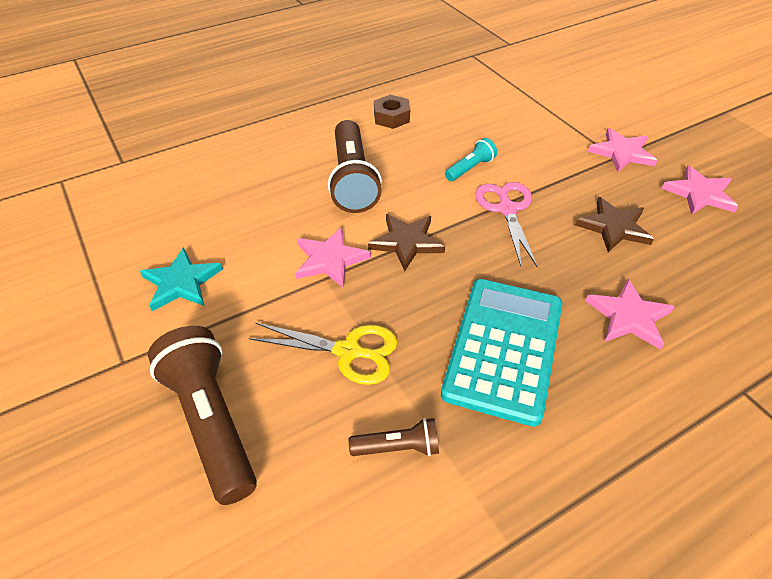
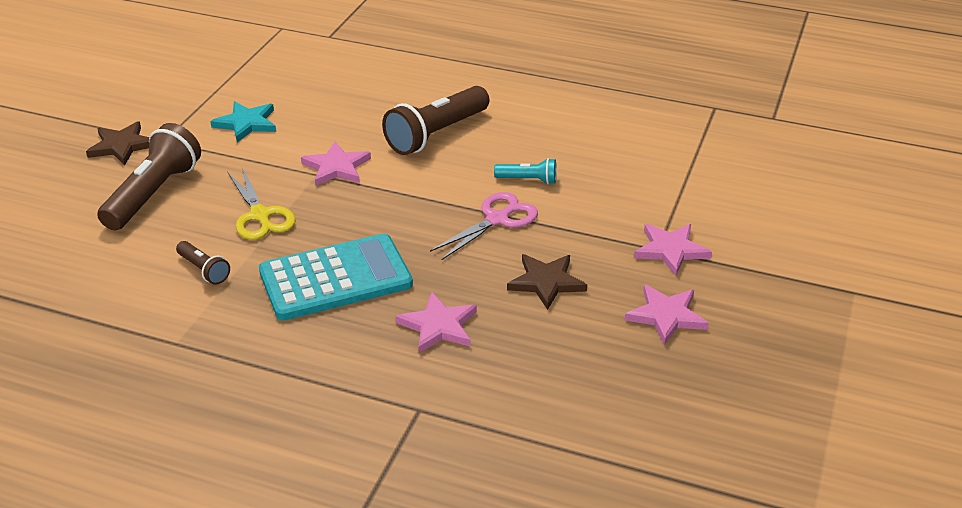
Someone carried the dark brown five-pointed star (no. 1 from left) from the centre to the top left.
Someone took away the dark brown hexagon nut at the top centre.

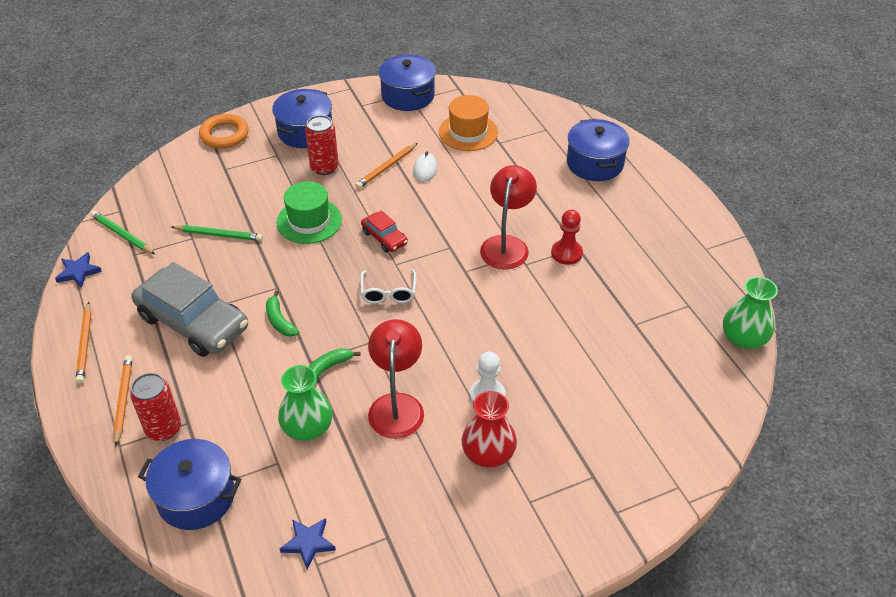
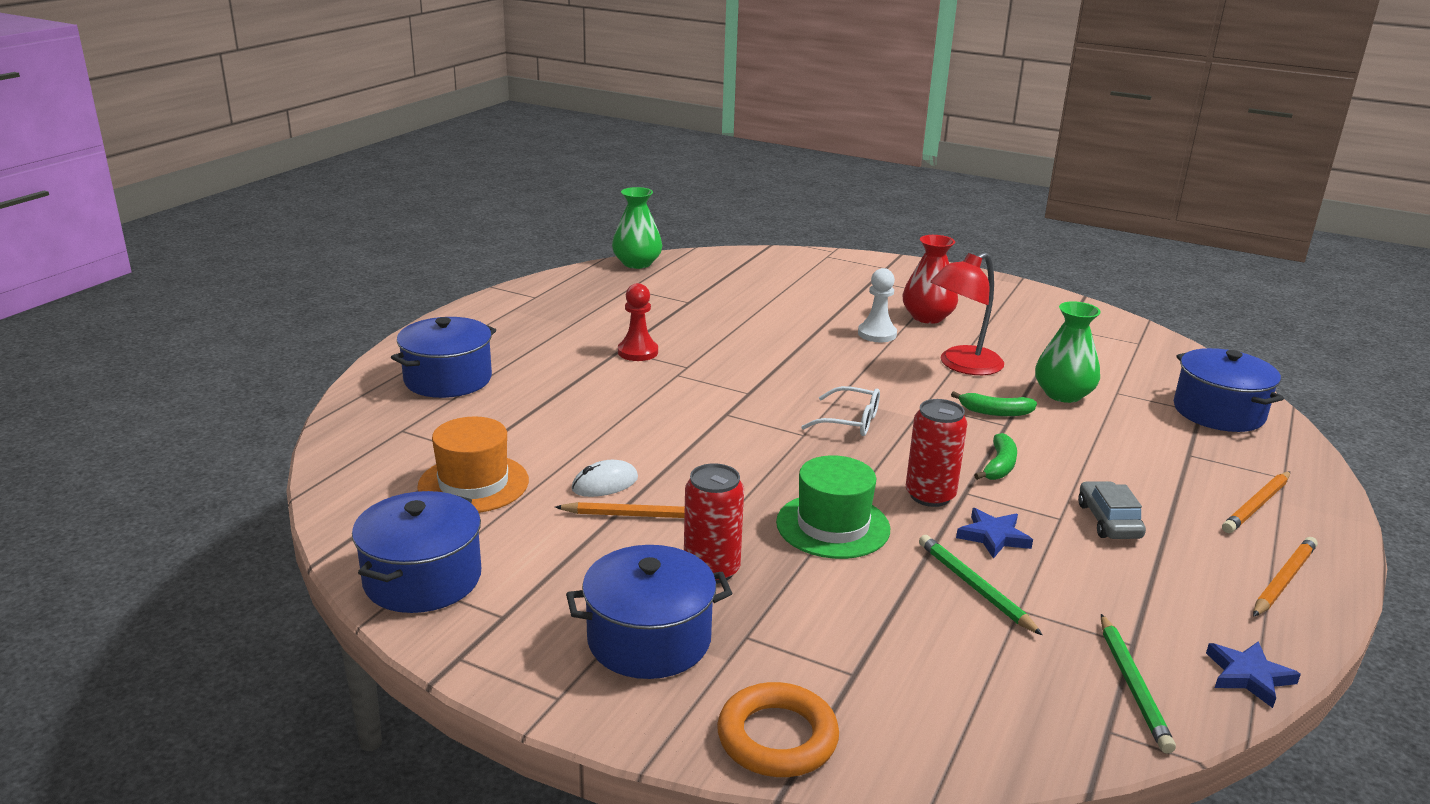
Someone carried the crimson tin (no. 1 from left in the first image) from the bottom left to the centre.
Someone scaled the grey toy car at the middle left by 0.48.
Someone carried the royal blue five-pointed star (no. 2 from left in the first image) from the bottom centre to the middle right.
Someone rotated the snow-white eyeglasses at the centre by 60 degrees clockwise.
Someone took away the crimson toy car at the centre.
Someone took away the crimson desk lamp (no. 2 from left) at the centre.

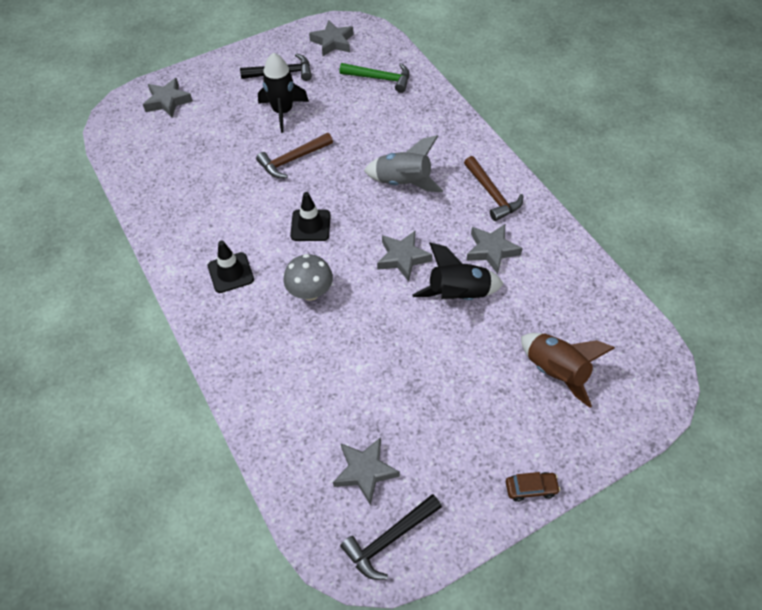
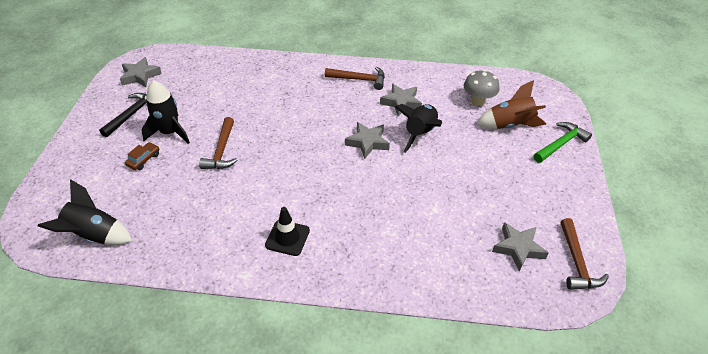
Someone took away the grey five-pointed star (no. 1 from left) at the top left.
Someone carried the grey mushroom from the centre to the top right.
Someone took away the jet-black traffic cone (no. 2 from left) at the centre.
Someone carried the leaf-green claw hammer from the top centre to the middle right.
Someone repainted the jet-black claw hammer (no. 2 from left) at the bottom centre, which became the dark brown claw hammer (no. 3 from left) at the bottom right.
Someone took away the grey toy rocket at the top centre.
Someone carried the dark brown toy car from the bottom right to the middle left.
Someone put down the jet-black toy rocket (no. 1 from left) at the middle left.

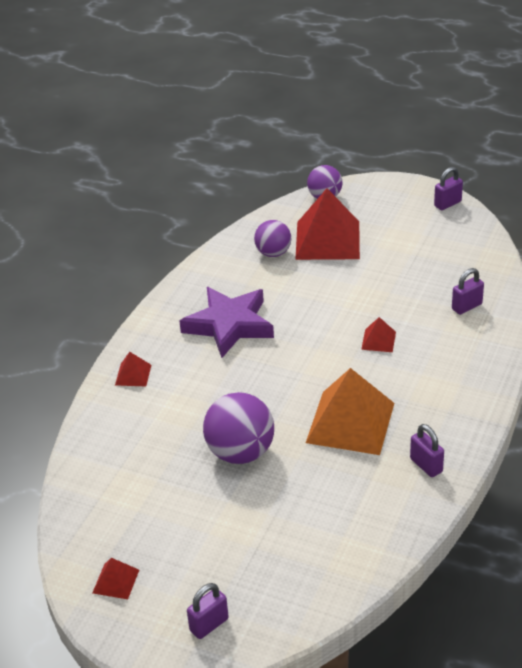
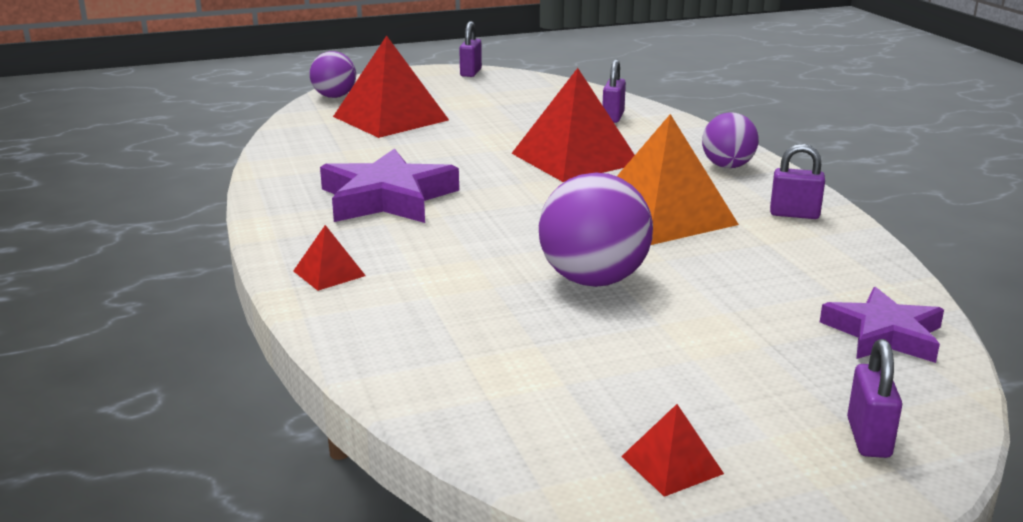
Someone carried the violet play ball (no. 2 from left in the first image) from the centre to the top right.
Someone scaled the crimson pyramid shape (no. 4 from left in the first image) at the middle right by 2.23.
Someone put down the violet five-pointed star (no. 2 from left) at the middle right.

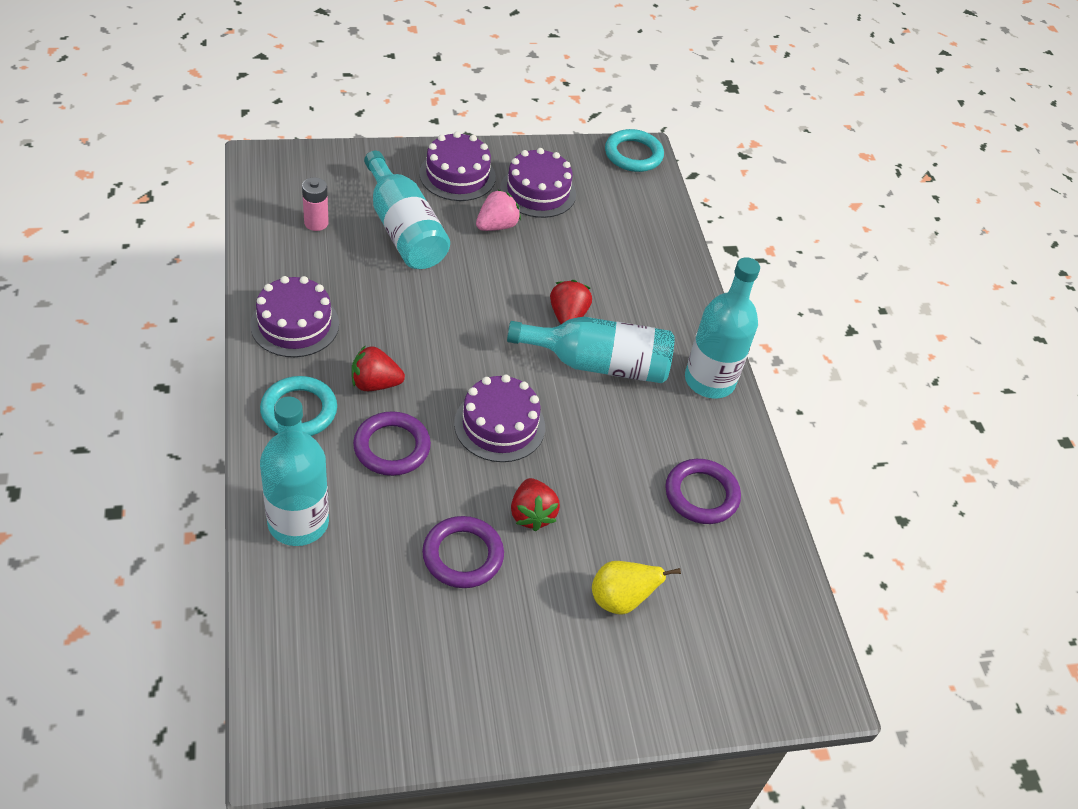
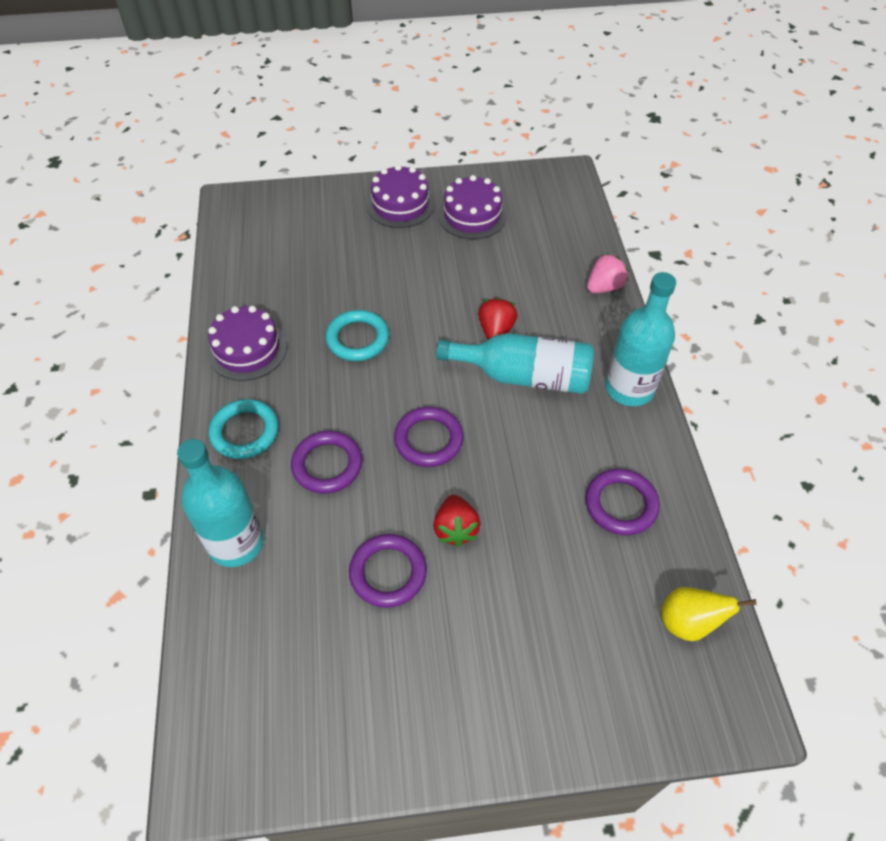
Someone took away the rosy power cell at the top left.
Someone took away the crimson strawberry (no. 1 from left) at the centre.
Someone took away the aqua drink bottle (no. 2 from left) at the top centre.
Someone swapped the violet layer cake (no. 3 from left) at the centre for the violet torus (no. 3 from left) at the centre.
Someone carried the rosy strawberry from the top centre to the top right.
Someone carried the yellow toy pear from the bottom centre to the bottom right.
Someone carried the aqua torus (no. 2 from left) from the top centre to the centre.

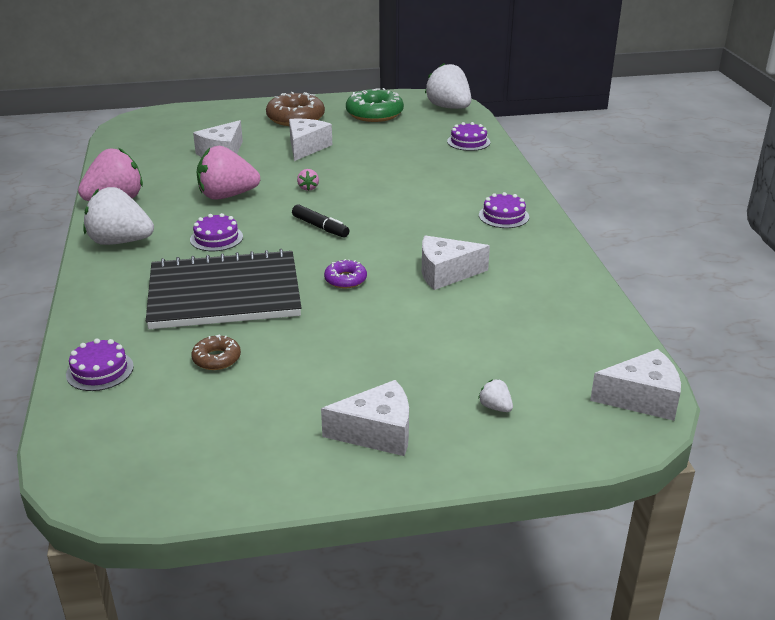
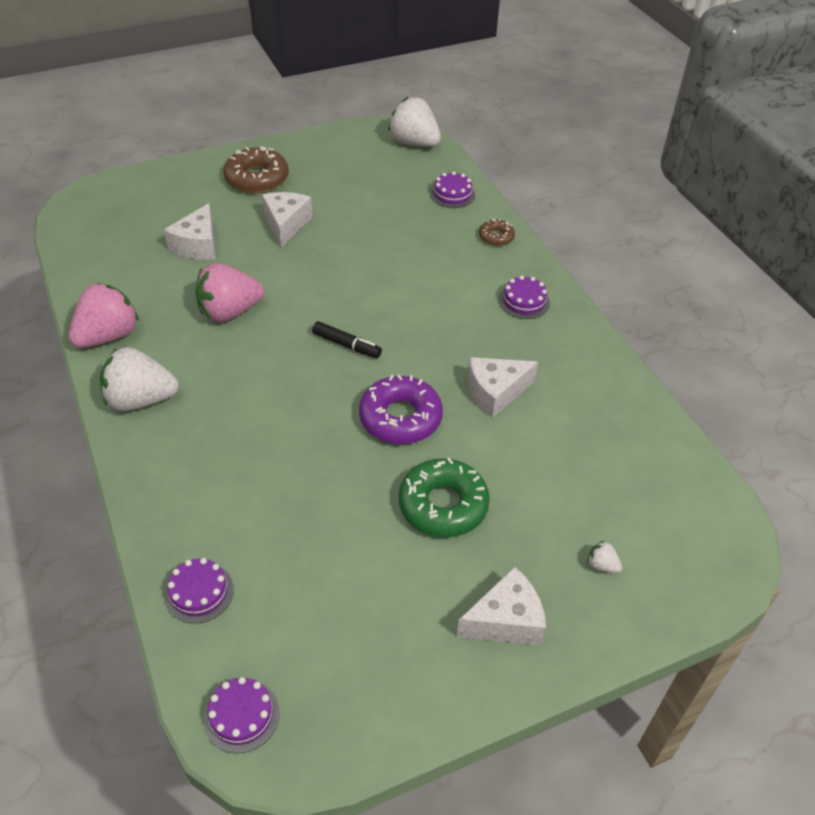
Someone took away the jet-black exercise book at the middle left.
Someone carried the violet layer cake (no. 2 from left) from the middle left to the bottom left.
Someone carried the dark brown donut (no. 1 from left in the first image) from the middle left to the top centre.
Someone took away the rosy strawberry (no. 3 from left) at the top centre.
Someone scaled the violet donut at the centre by 1.90.
Someone carried the leaf-green donut from the top centre to the centre.
Someone took away the snow-white cheese wedge (no. 5 from left) at the middle right.

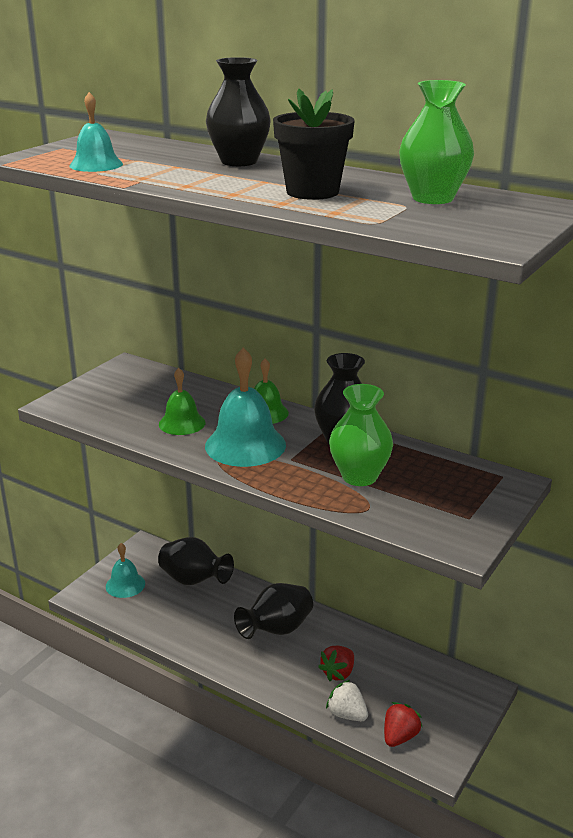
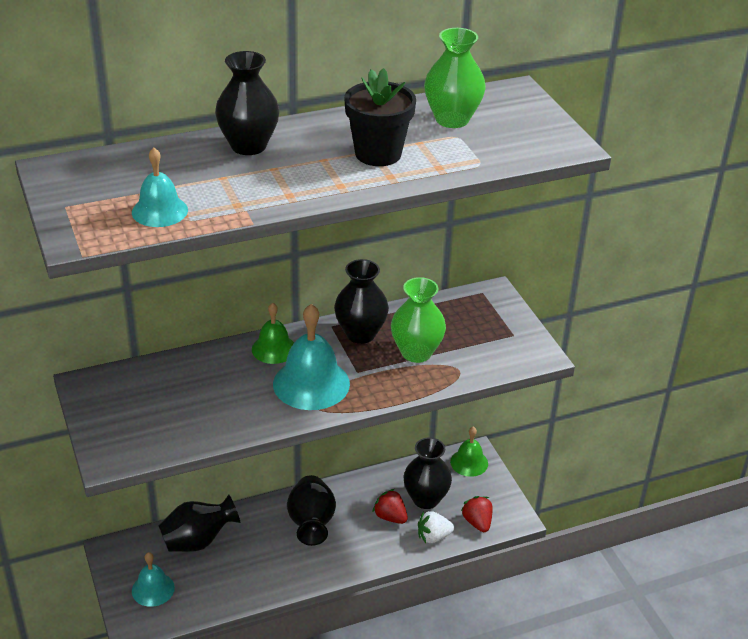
Someone carried the leaf-green hand bell (no. 1 from left in the first image) from the middle left to the bottom centre.
Someone rotated the crimson strawberry (no. 1 from left) at the bottom centre by 150 degrees clockwise.
Someone put down the jet-black tall vase (no. 5 from left) at the bottom centre.

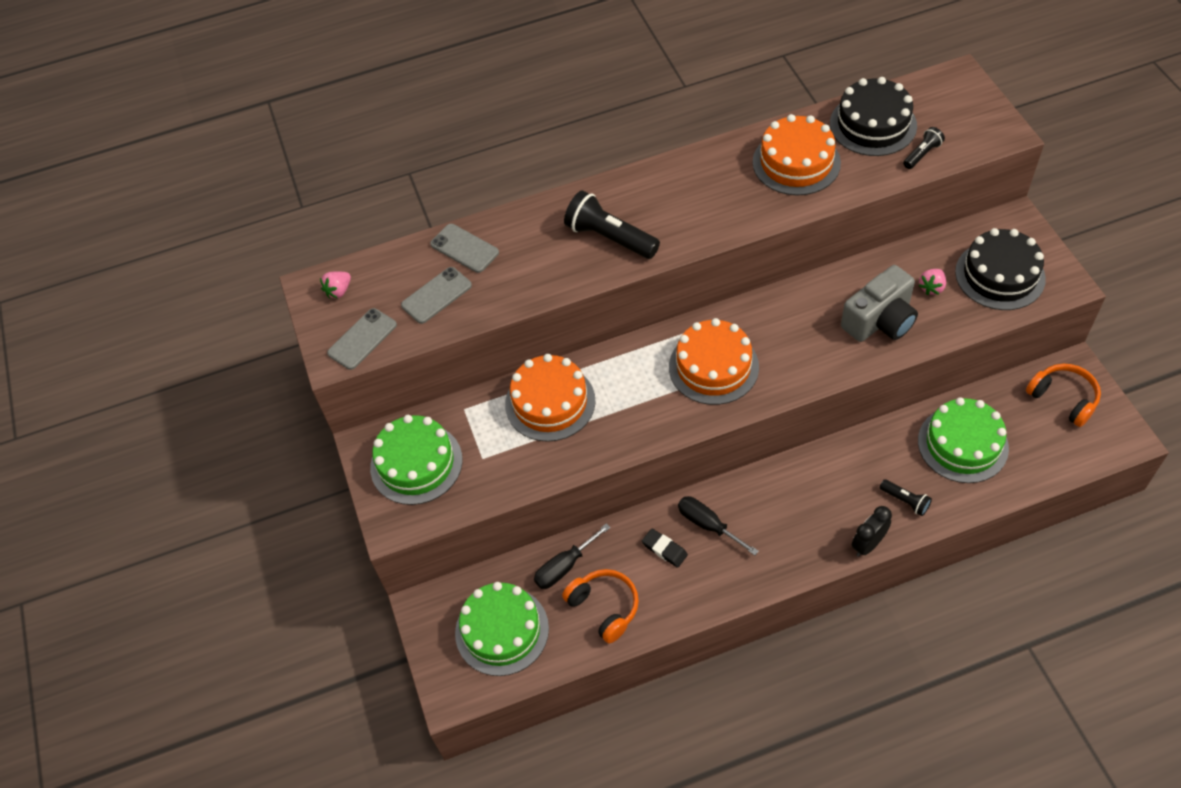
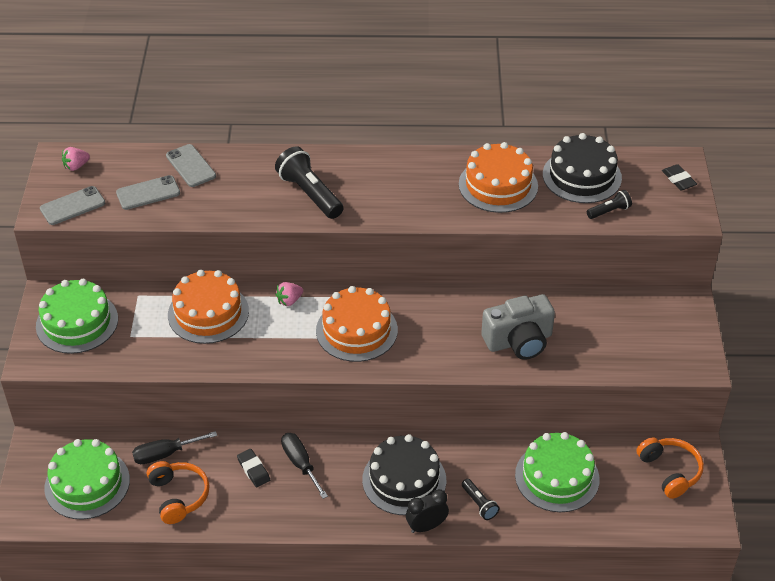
Someone carried the rosy strawberry (no. 2 from left) from the middle right to the centre.
Someone carried the jet-black layer cake (no. 2 from left in the first image) from the middle right to the bottom centre.
Someone put down the jet-black pencil eraser (no. 2 from left) at the top right.

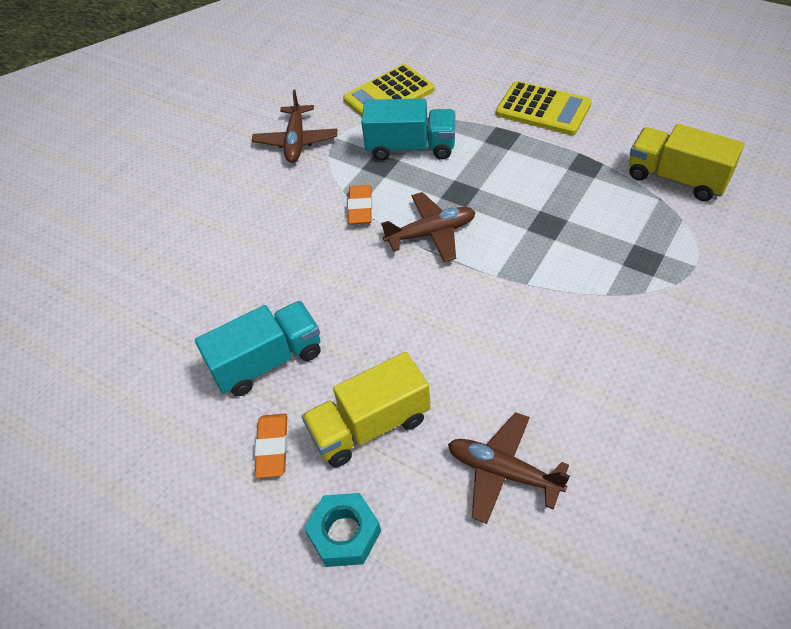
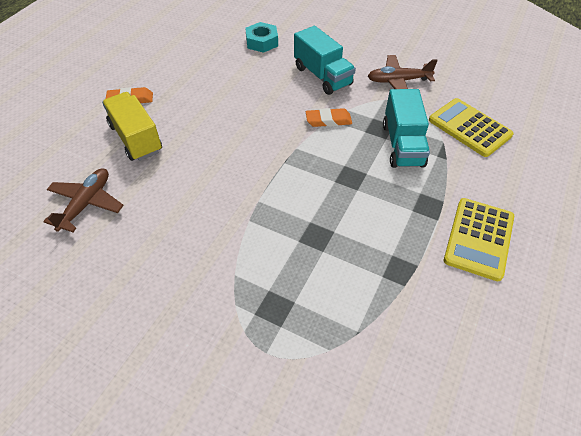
Someone carried the aqua lorry (no. 1 from left) from the middle left to the top centre.
Someone carried the aqua hexagon nut from the bottom centre to the top centre.
Someone took away the dark brown toy plane (no. 2 from left) at the centre.
Someone took away the yellow lorry (no. 2 from left) at the top right.

